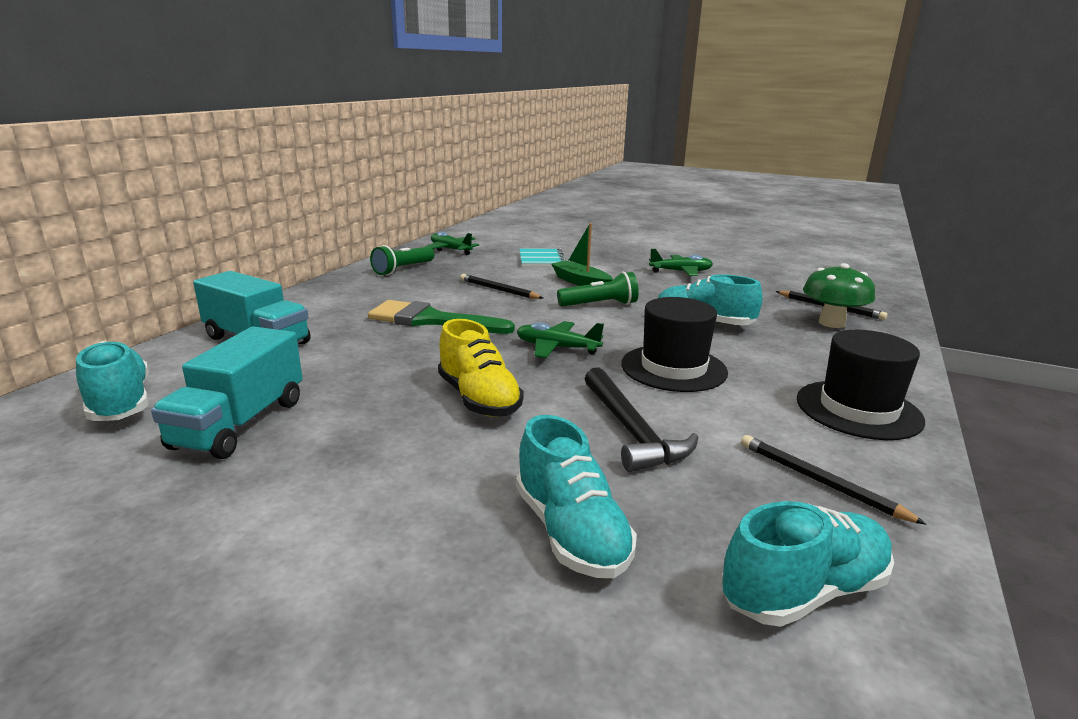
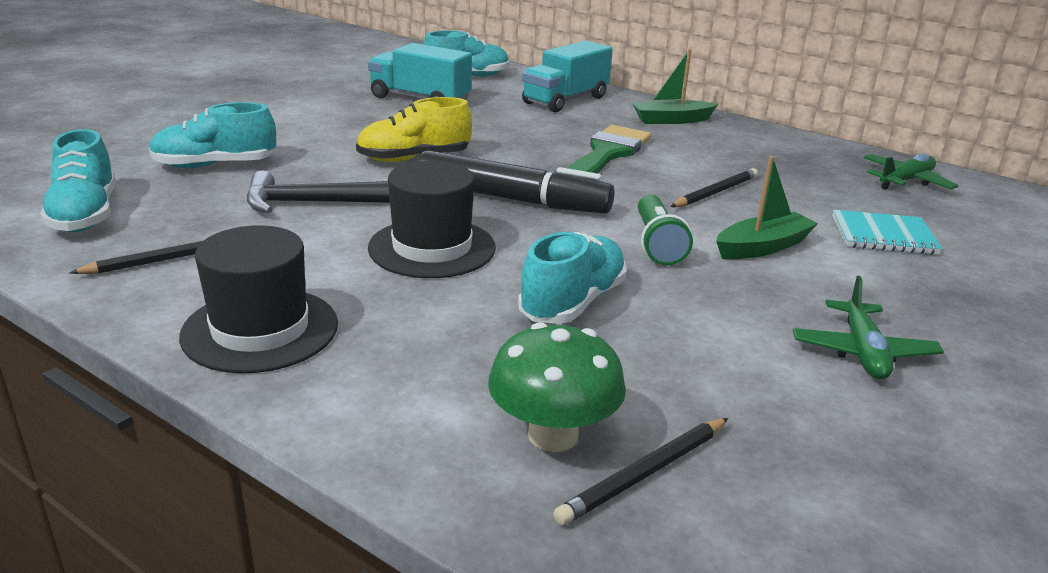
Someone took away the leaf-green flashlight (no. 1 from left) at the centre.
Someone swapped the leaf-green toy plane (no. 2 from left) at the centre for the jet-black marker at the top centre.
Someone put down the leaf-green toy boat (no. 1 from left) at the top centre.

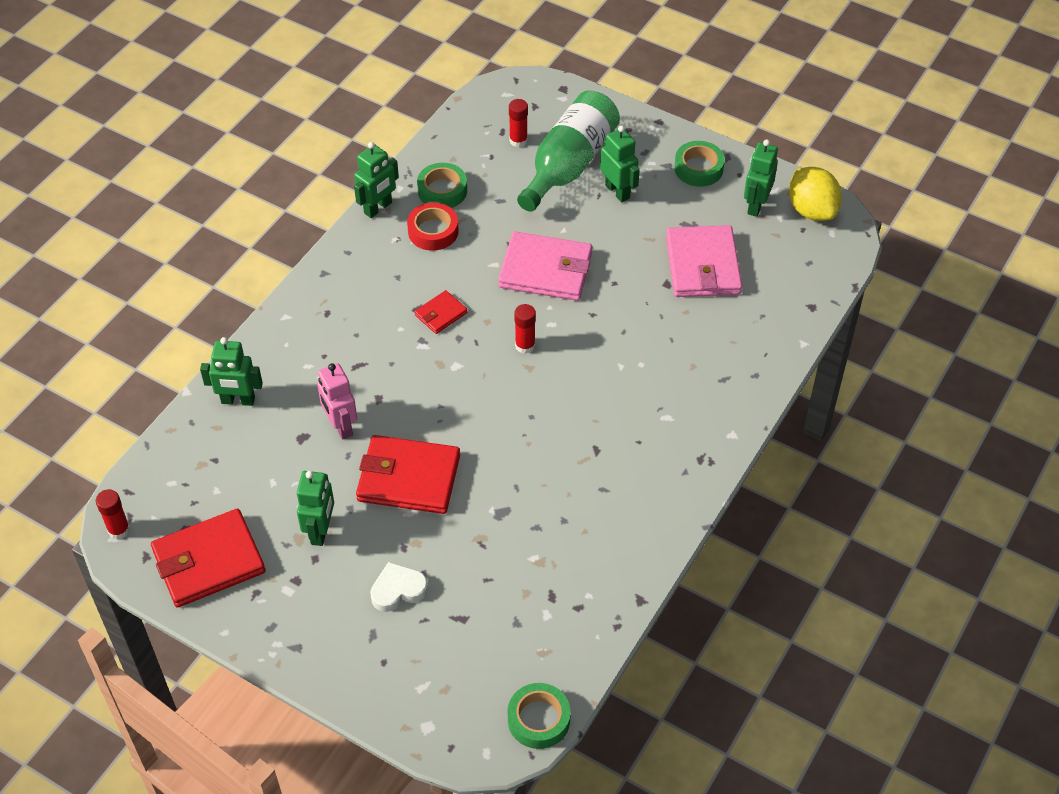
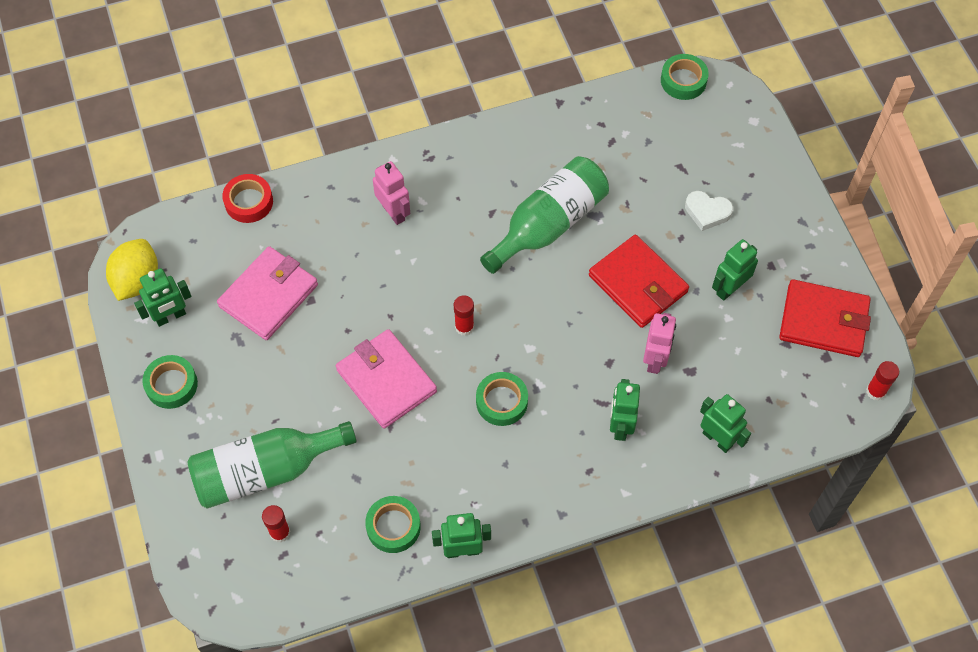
Someone carried the crimson tape from the top centre to the top left.
Someone swapped the crimson card wallet (no. 3 from left) at the centre for the leaf-green tape (no. 3 from left) at the centre.
Someone carried the leaf-green robot (no. 4 from left in the first image) from the top centre to the centre.
Someone put down the rosy robot (no. 1 from left) at the top centre.
Someone put down the leaf-green drink bottle (no. 2 from left) at the top centre.

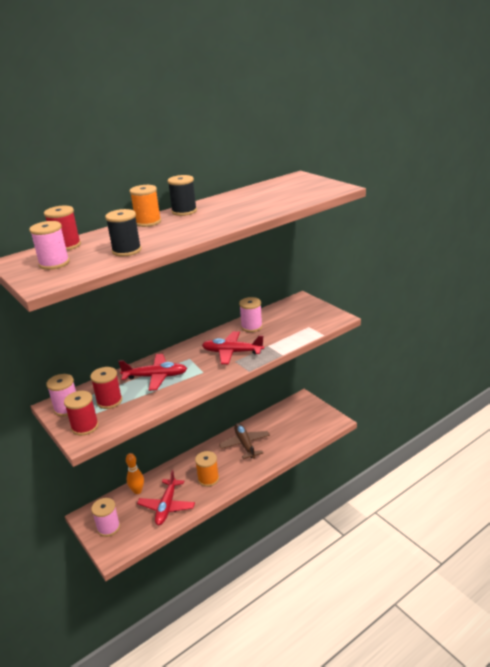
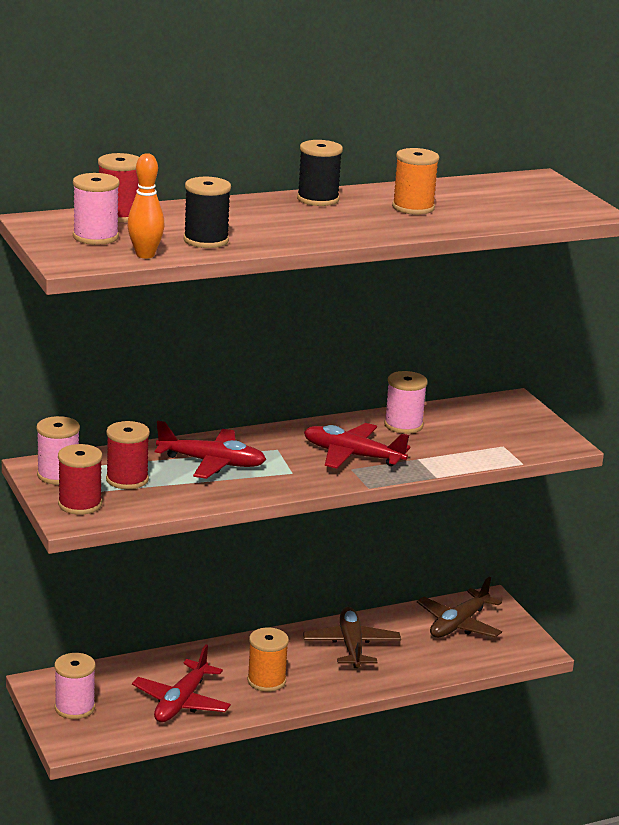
Someone carried the bright orange bowling pin from the bottom left to the top left.
Someone carried the bright orange reel of thread (no. 1 from left in the first image) from the top left to the top right.
Someone put down the dark brown toy plane (no. 2 from left) at the bottom right.

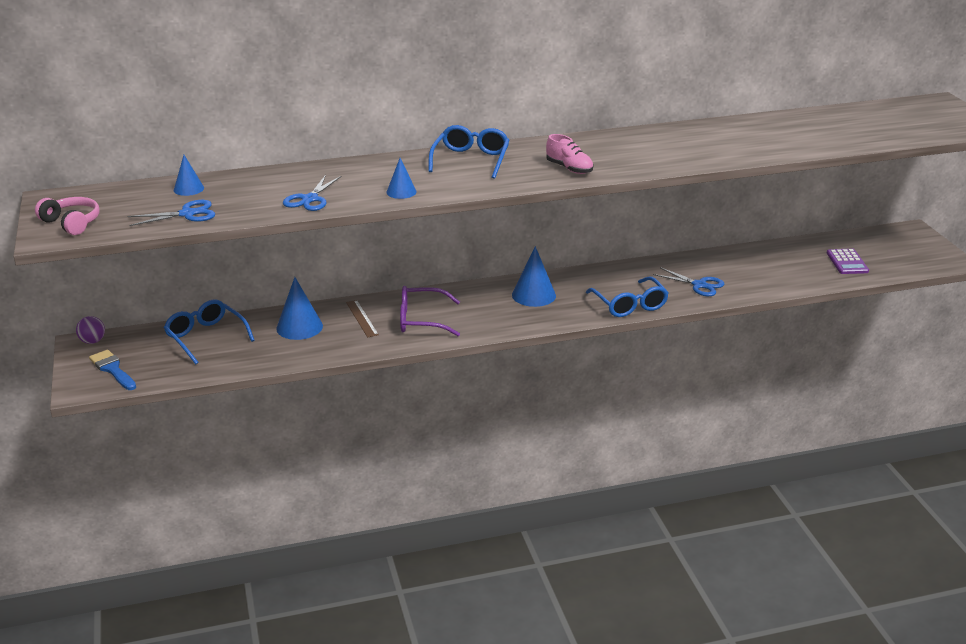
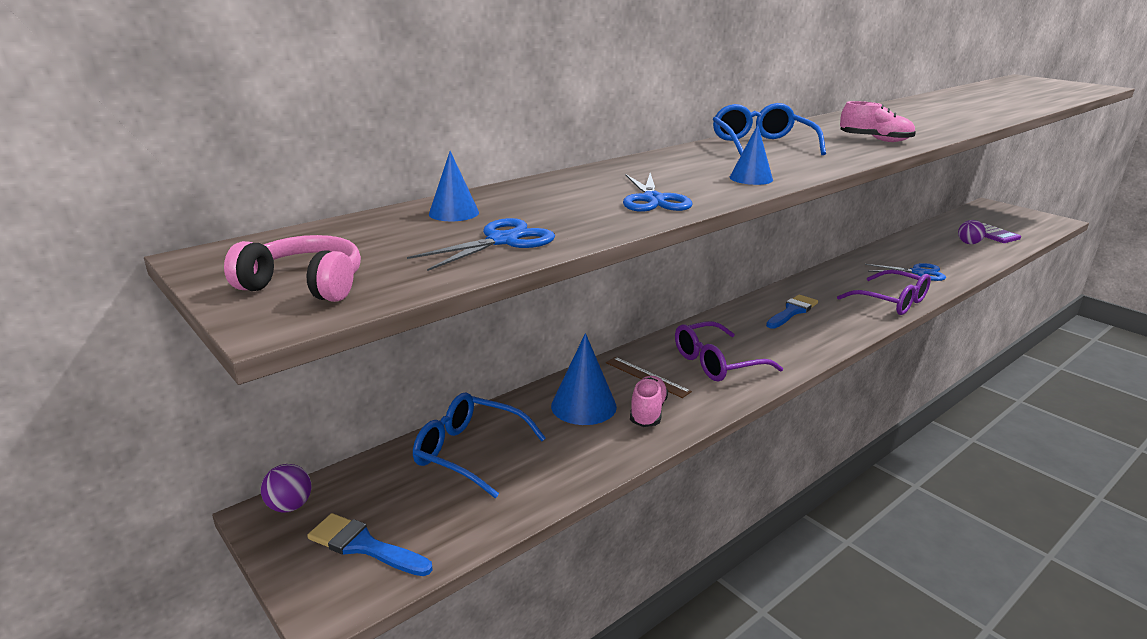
Someone swapped the royal blue solid cone (no. 4 from left) at the centre for the royal blue brush (no. 2 from left) at the middle right.
Someone repainted the royal blue eyeglasses (no. 3 from left) at the centre, which became the violet eyeglasses (no. 2 from left) at the middle right.
Someone put down the rosy shoe (no. 1 from left) at the centre.
Someone put down the violet play ball (no. 2 from left) at the middle right.

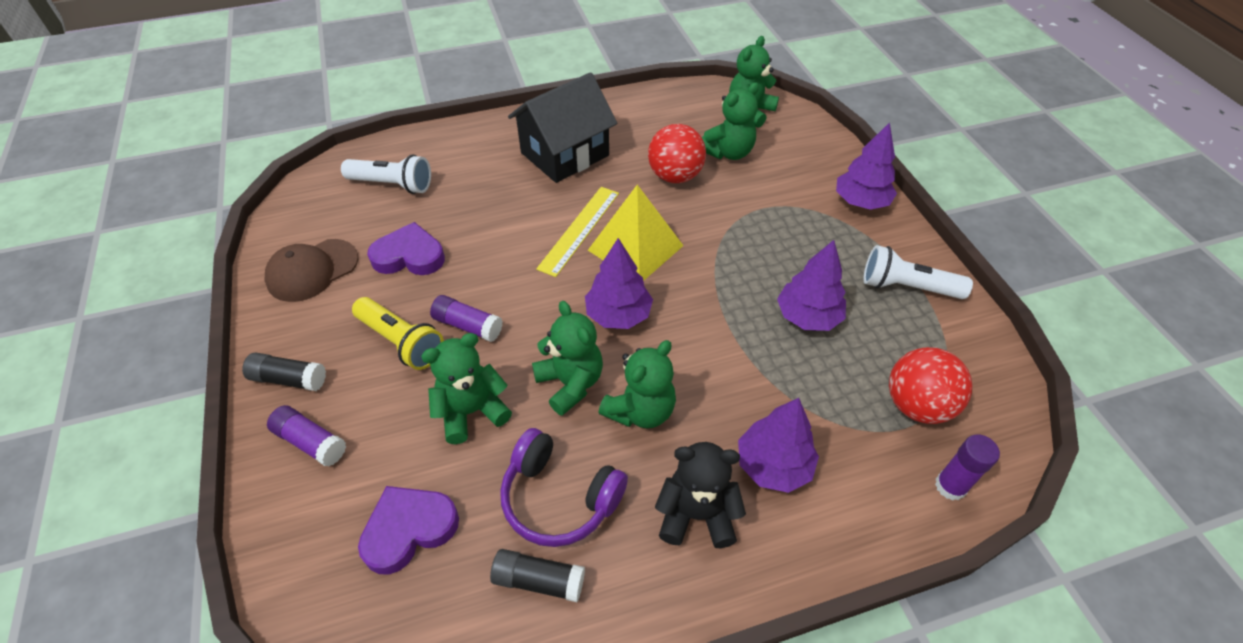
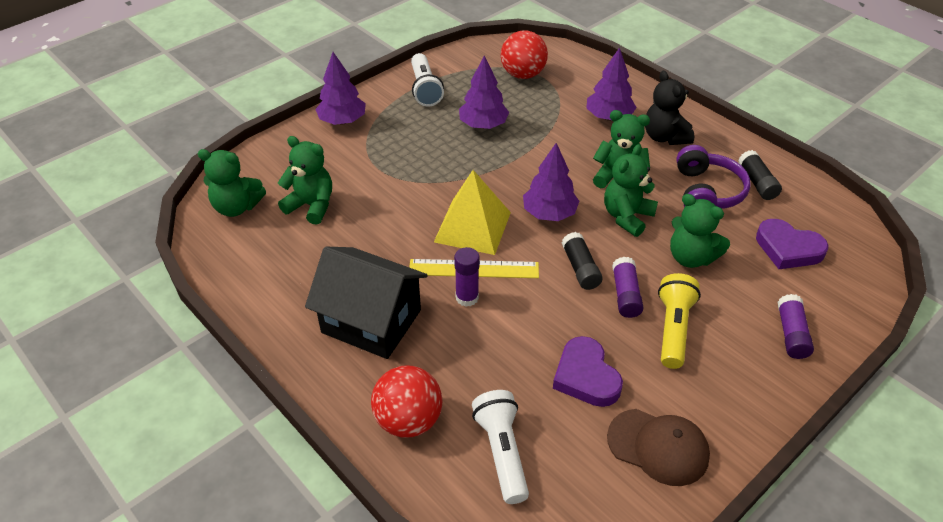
Someone carried the jet-black glue (no. 1 from left) from the middle left to the centre.
Someone carried the crimson play ball (no. 1 from left) from the top centre to the bottom centre.
Someone carried the violet glue (no. 3 from left in the first image) from the bottom right to the centre.

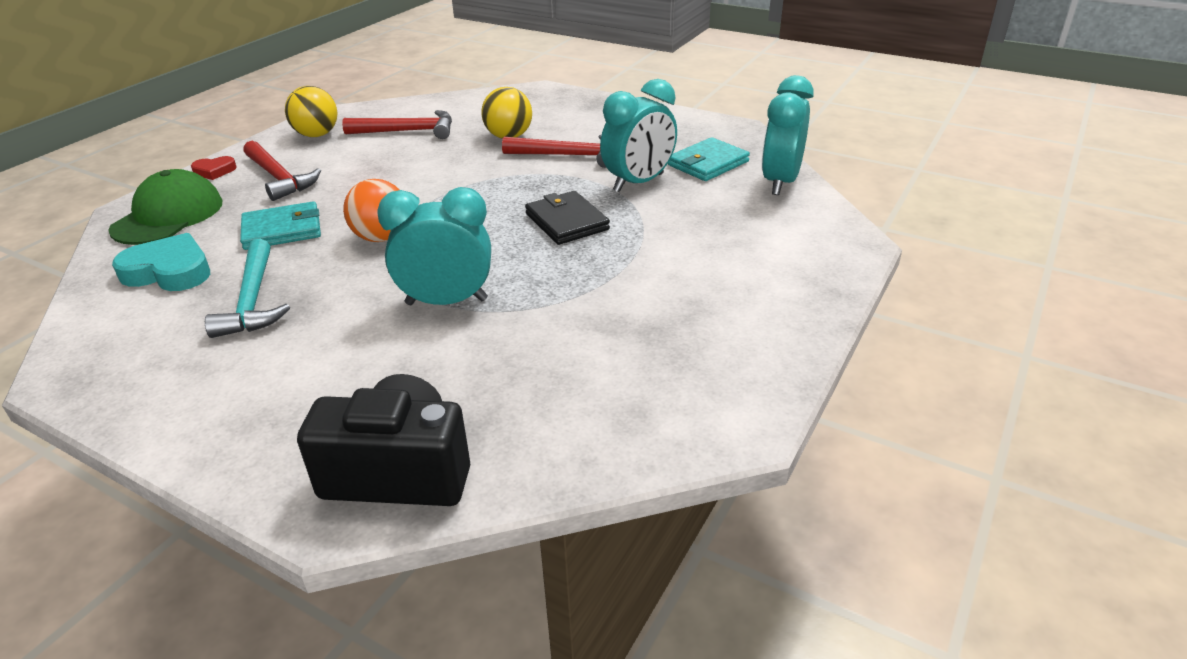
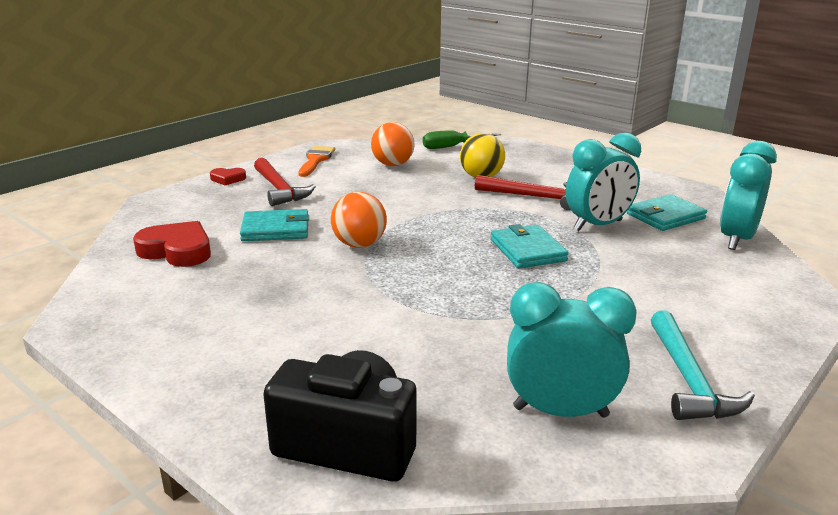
Someone took away the leaf-green peaked cap at the top left.
Someone repainted the aqua heart shape at the middle left, which became the crimson heart shape (no. 1 from left) at the middle left.
Someone carried the aqua claw hammer from the middle left to the bottom right.
Someone swapped the yellow play ball (no. 1 from left) at the top left for the bright orange brush at the top centre.
Someone swapped the crimson claw hammer (no. 2 from left) at the top centre for the bright orange play ball (no. 2 from left) at the top centre.
Someone carried the aqua bedside clock (no. 1 from left) from the centre to the bottom right.
Someone repainted the jet-black card wallet at the top centre, which became the aqua card wallet (no. 2 from left) at the centre.
Someone put down the leaf-green hand screwdriver at the top centre.

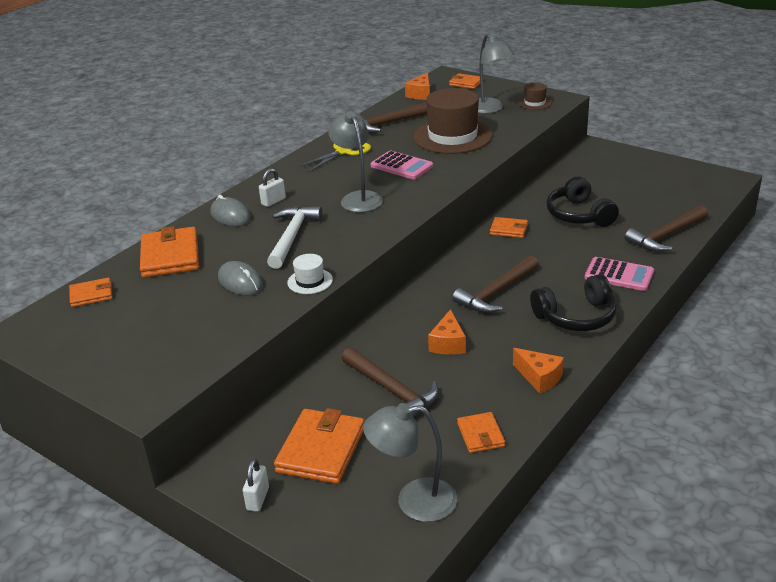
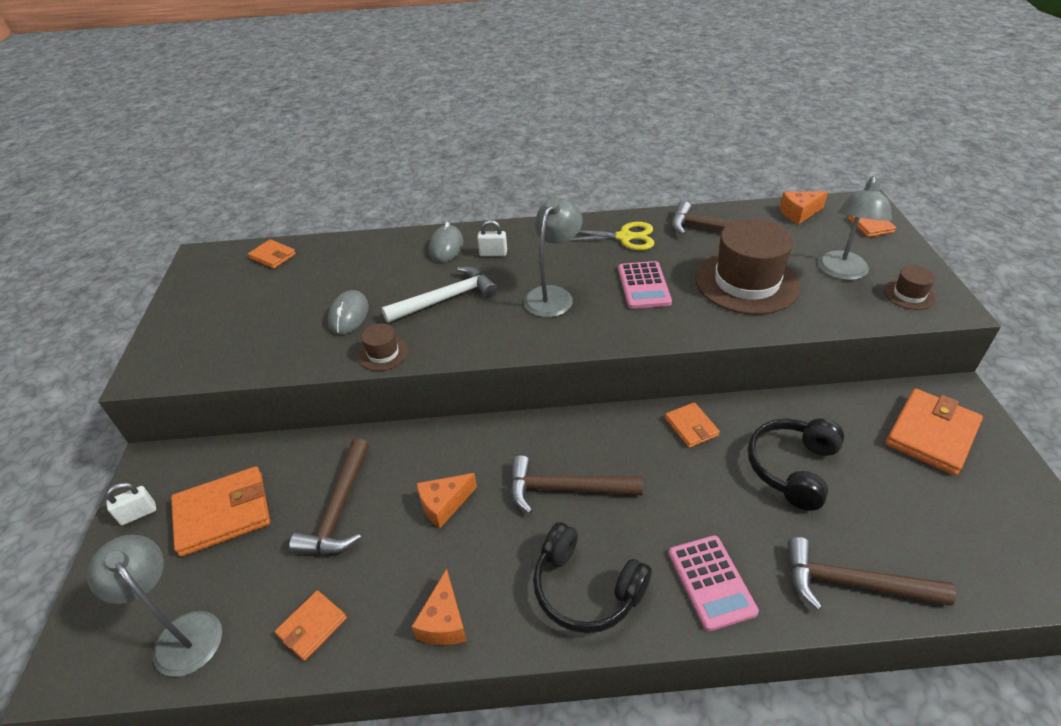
Someone carried the bright orange card wallet (no. 2 from left in the first image) from the middle left to the middle right.
Someone repainted the snow-white tall hat at the centre, which became the dark brown tall hat (no. 1 from left) at the centre.

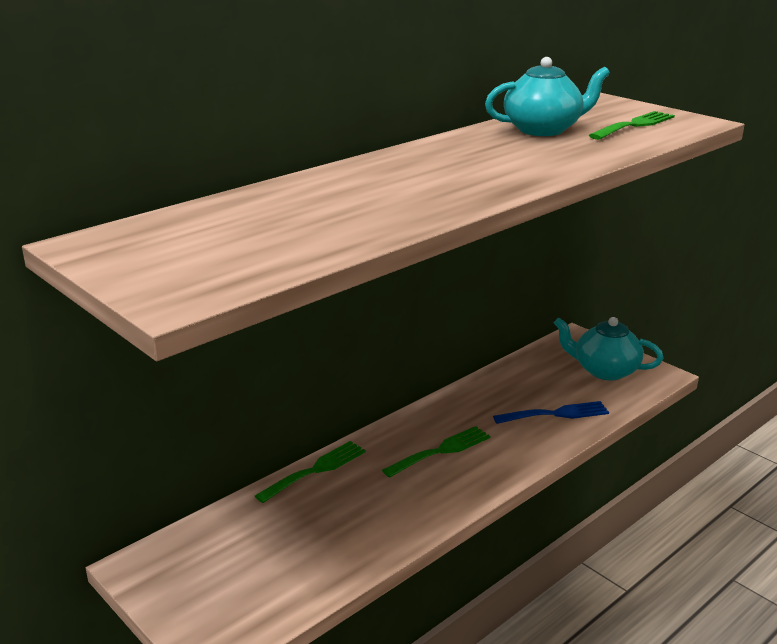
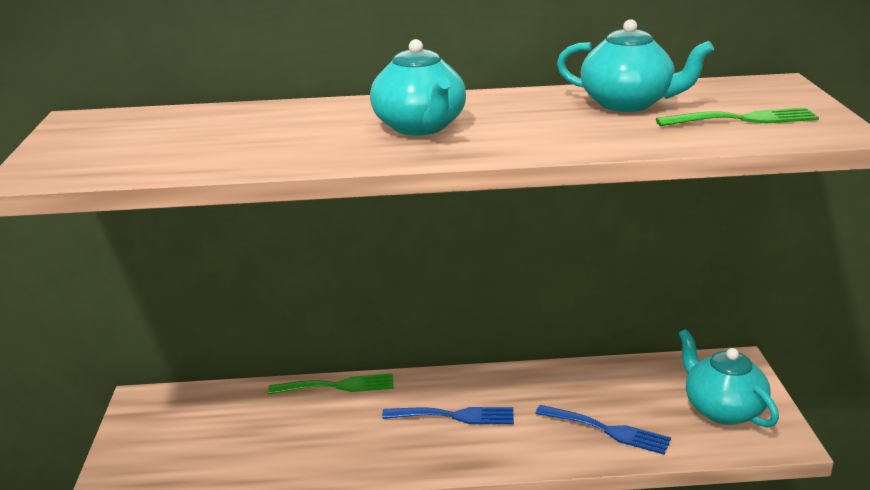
Someone repainted the leaf-green dinner fork (no. 2 from left) at the bottom centre, which became the royal blue dinner fork (no. 1 from left) at the bottom centre.
Someone put down the aqua china teapot (no. 1 from left) at the top centre.

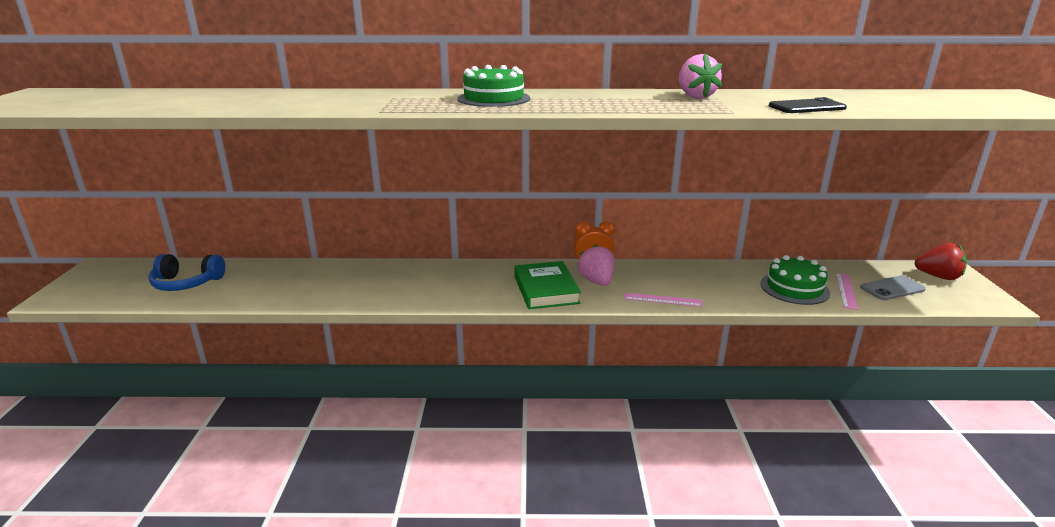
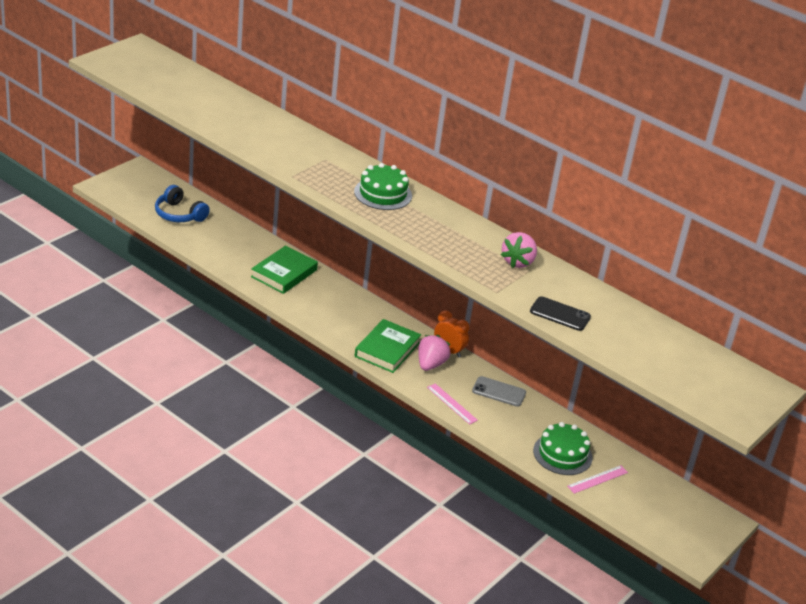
Someone carried the grey smartphone from the middle right to the centre.
Someone took away the crimson strawberry at the middle right.
Someone put down the leaf-green hardback (no. 1 from left) at the centre.

